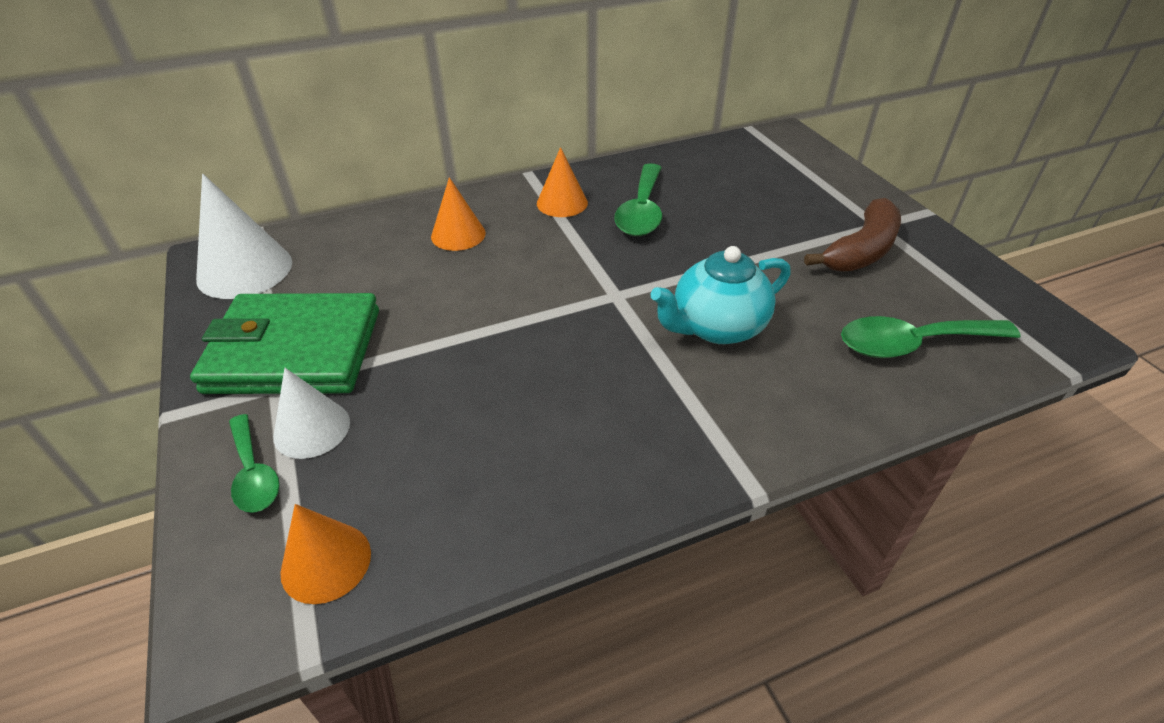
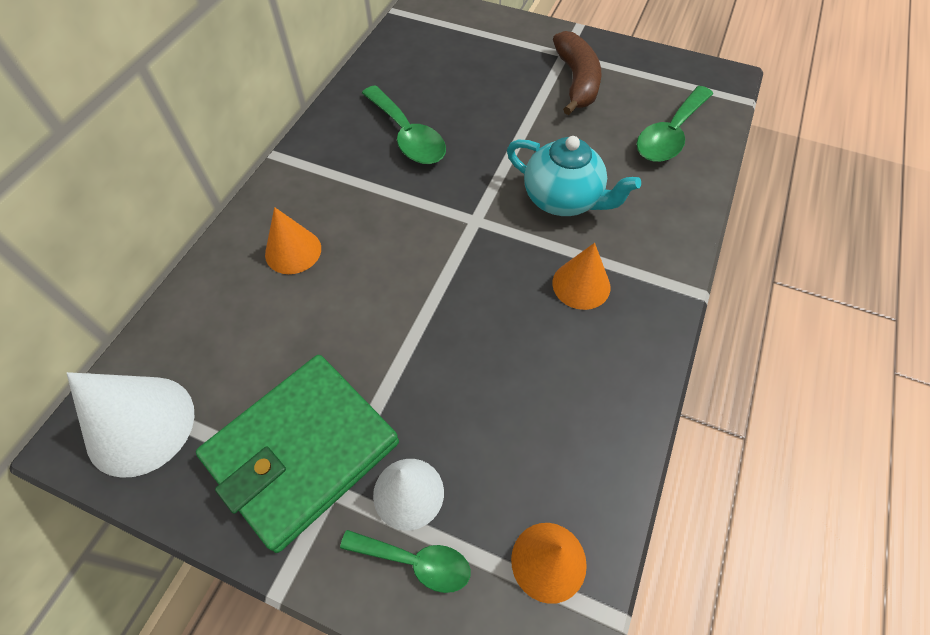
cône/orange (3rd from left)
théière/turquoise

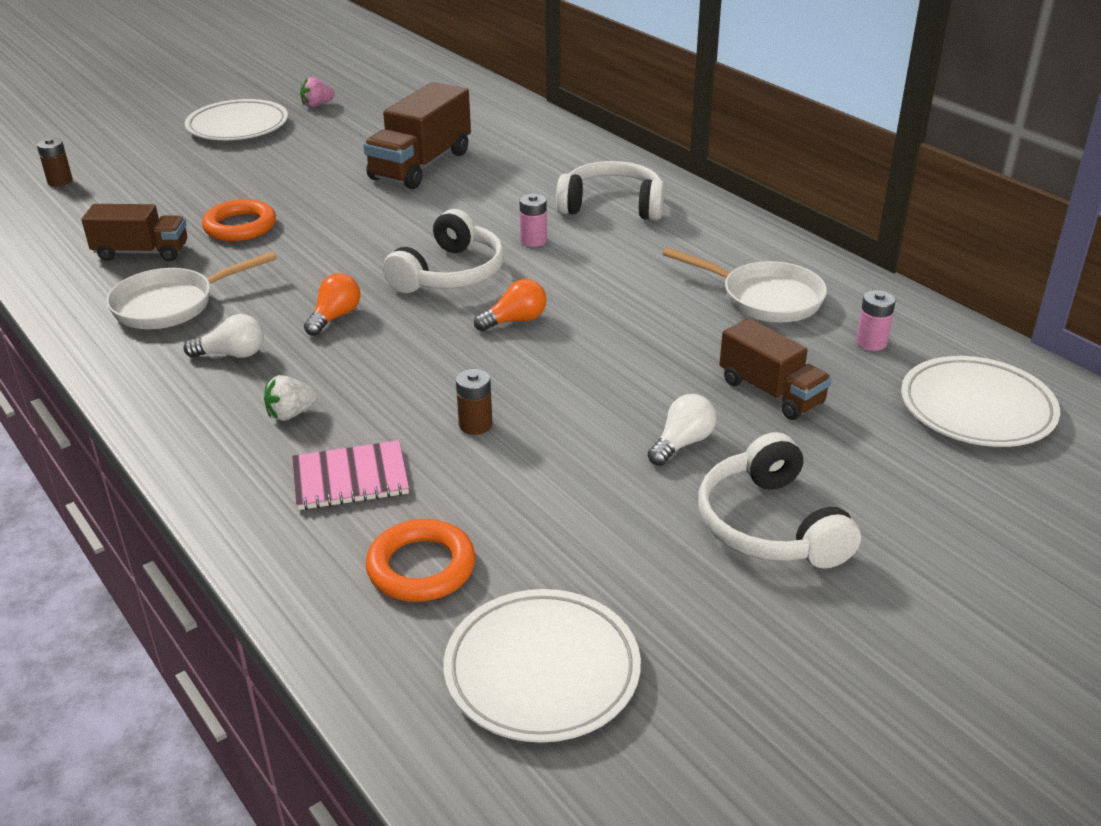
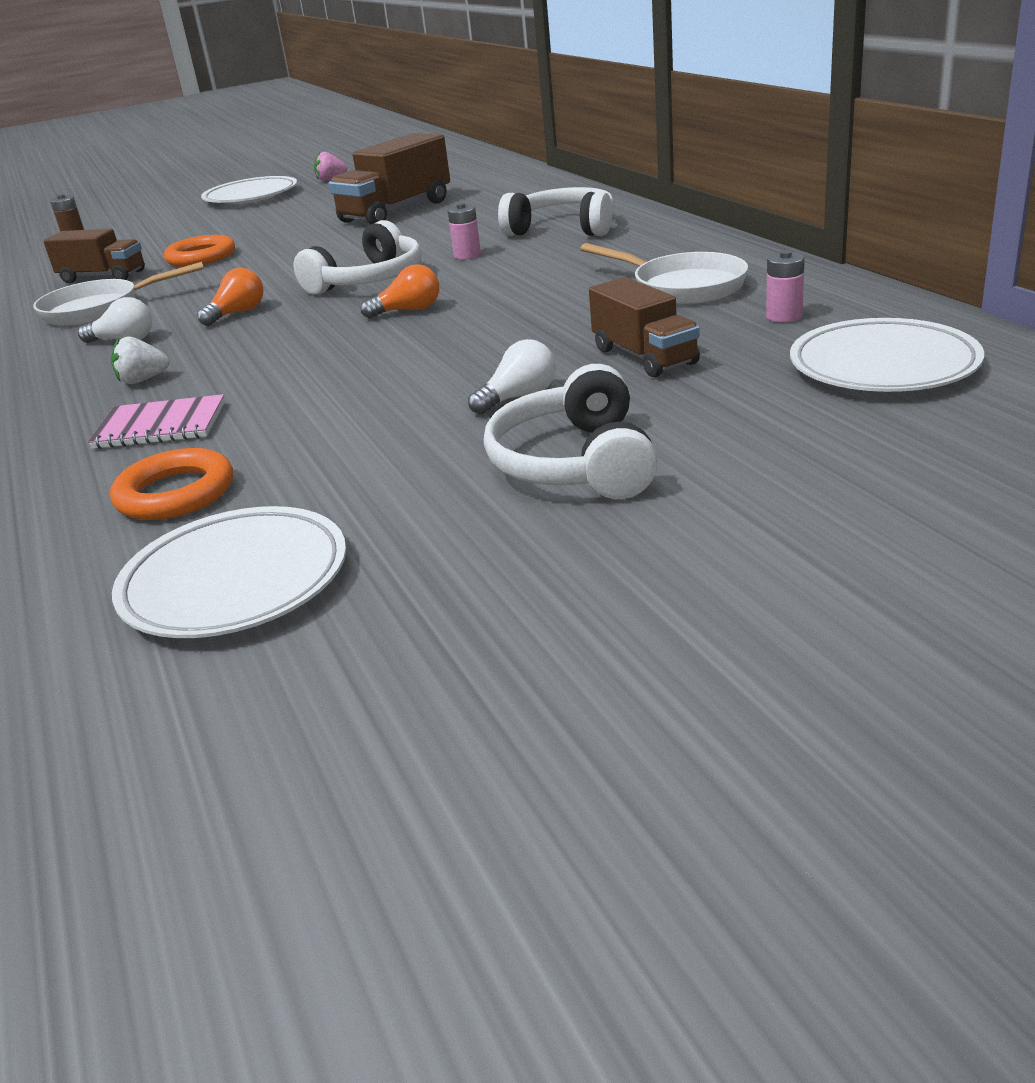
pile/marron (2nd from left in the first image)

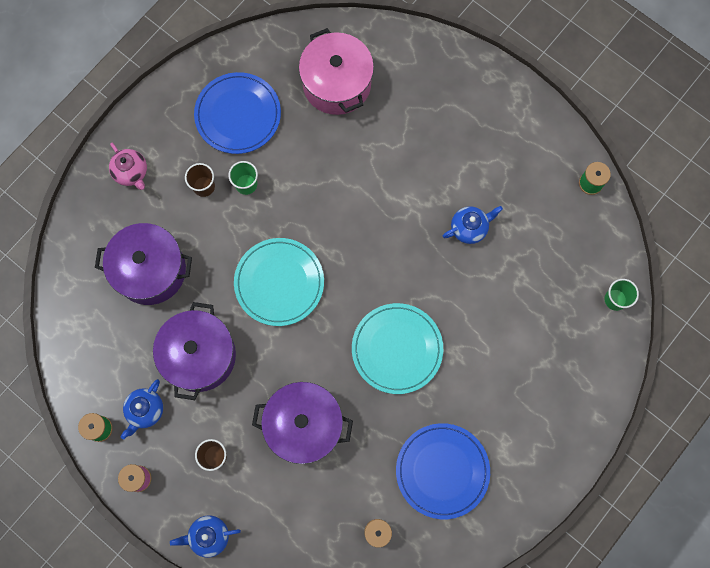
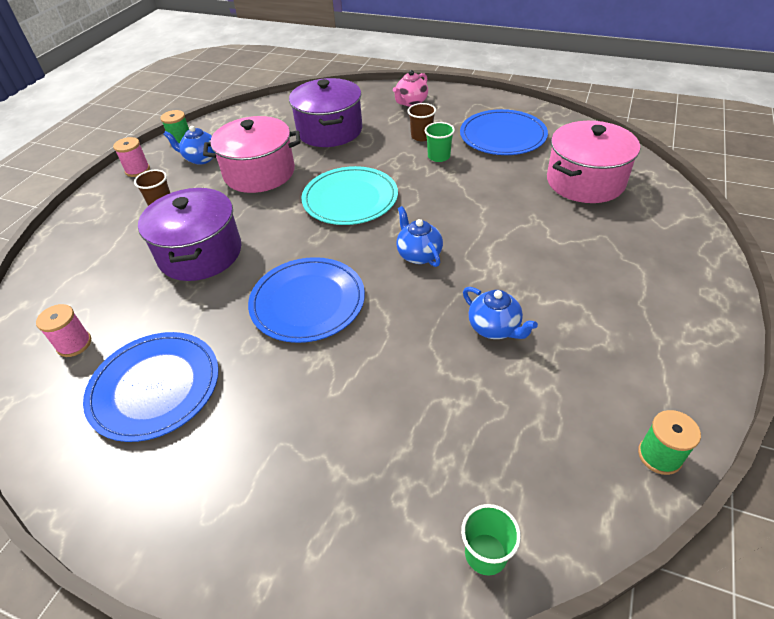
marmite/rose (1st from left)
assiette/bleu (2nd from left)
théière/bleu (2nd from left)

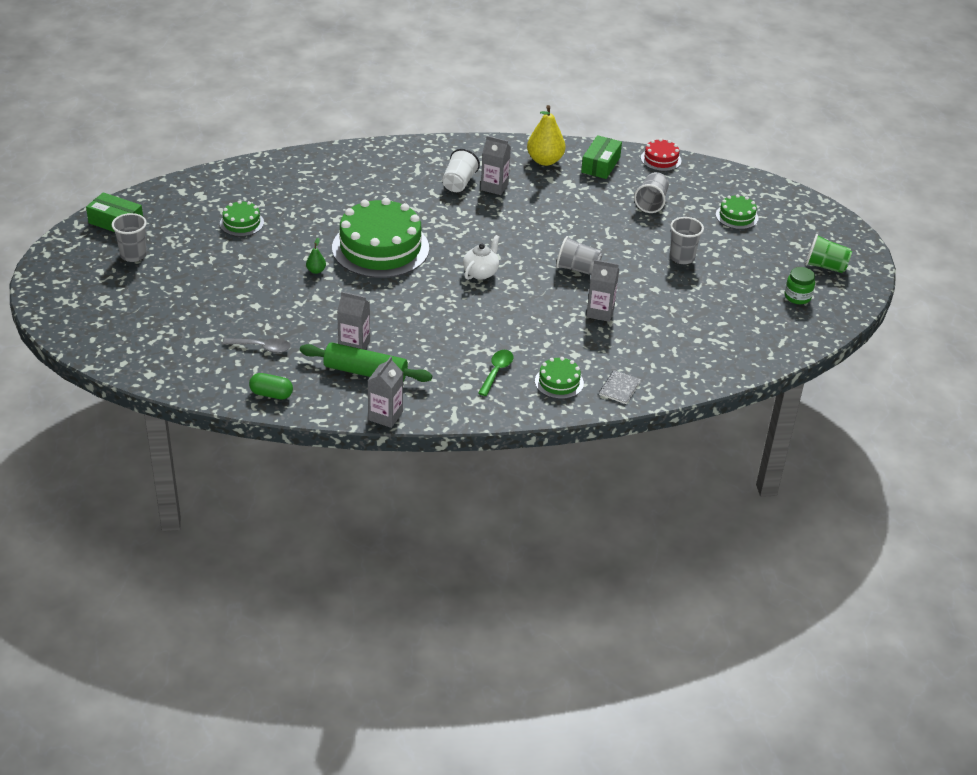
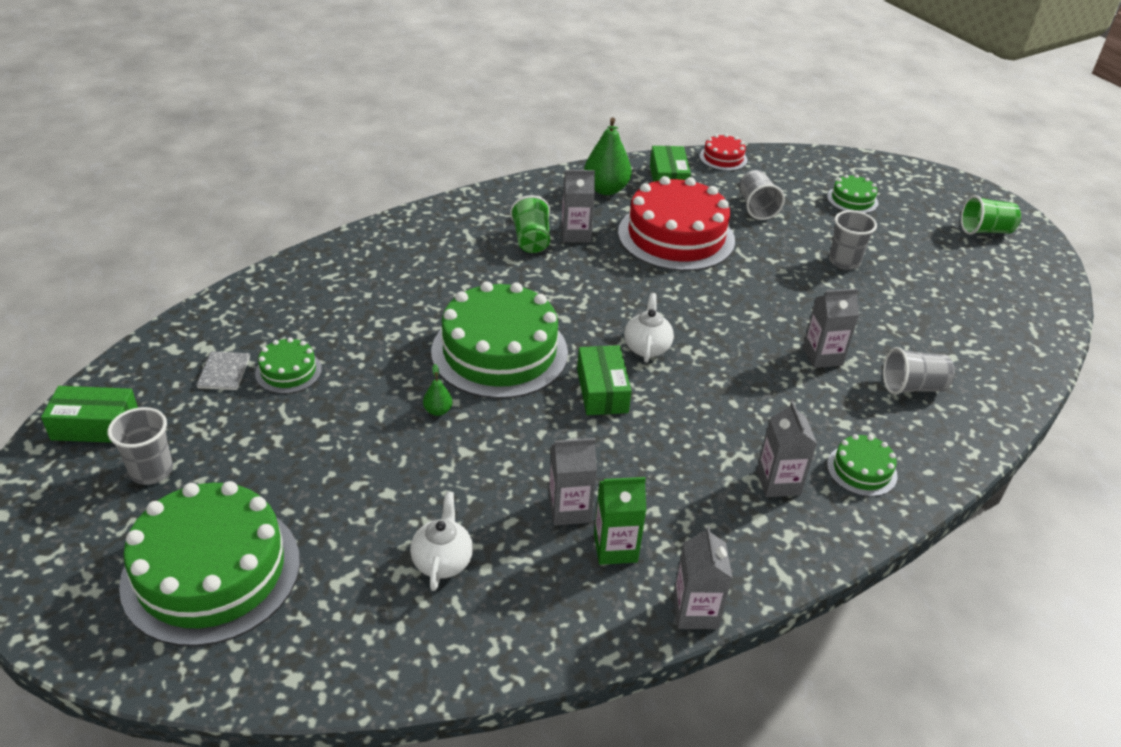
poire/vert (2nd from left)
gobelet/vert (1st from left)
gobelet/gris (4th from left)
bocal/vert
théière/blanc (1st from left)
brique de lait/vert
brique de lait/gris (4th from left)
carnet/gris
gélule/vert
gâteau/rouge (1st from left)
boîte/vert (2nd from left)
gâteau/vert (1st from left)

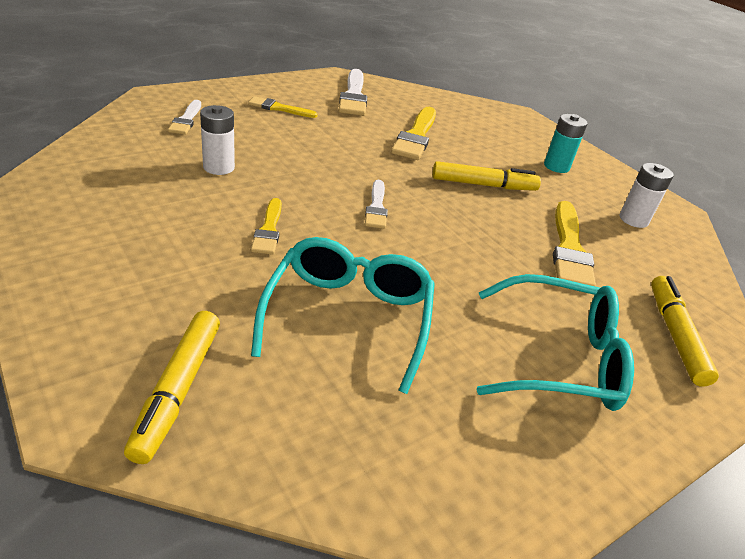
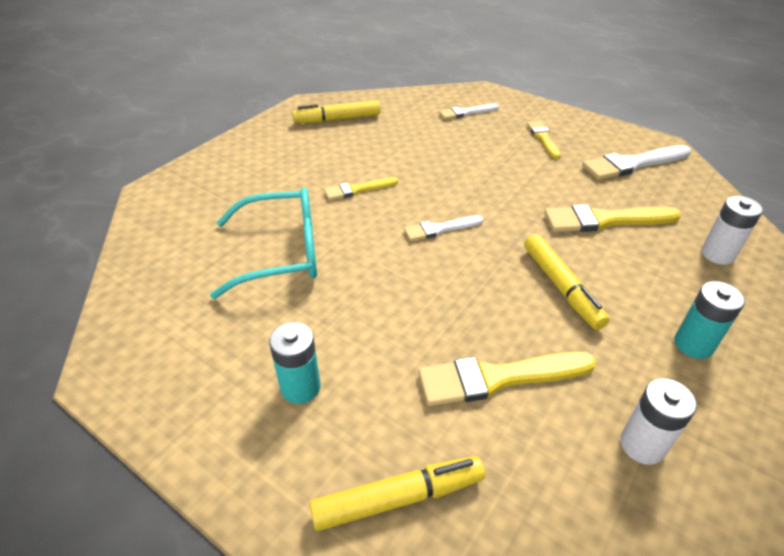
pile/blanc (2nd from left)
pile/turquoise (1st from left)
feutre/jaune (1st from left)

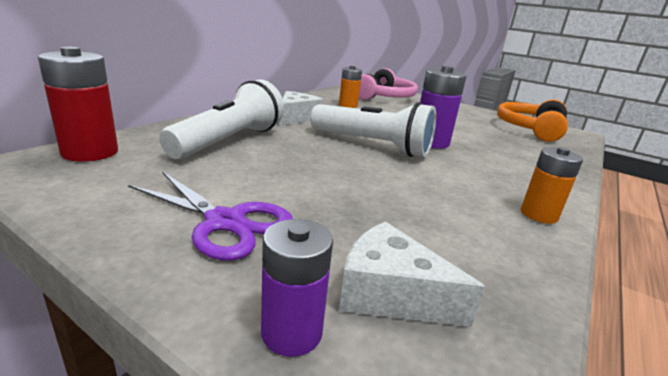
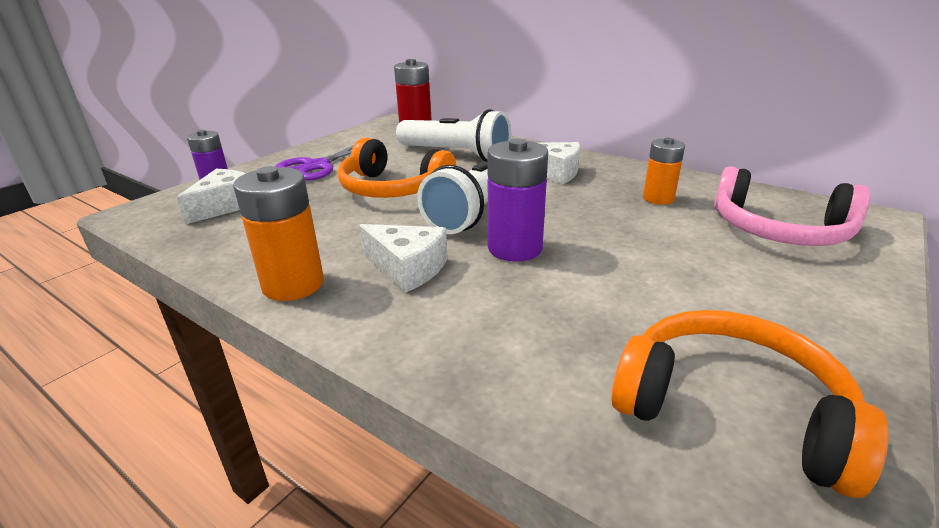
pile/orange (1st from left)
casque audio/orange (1st from left)
fromage/blanc (2nd from left)

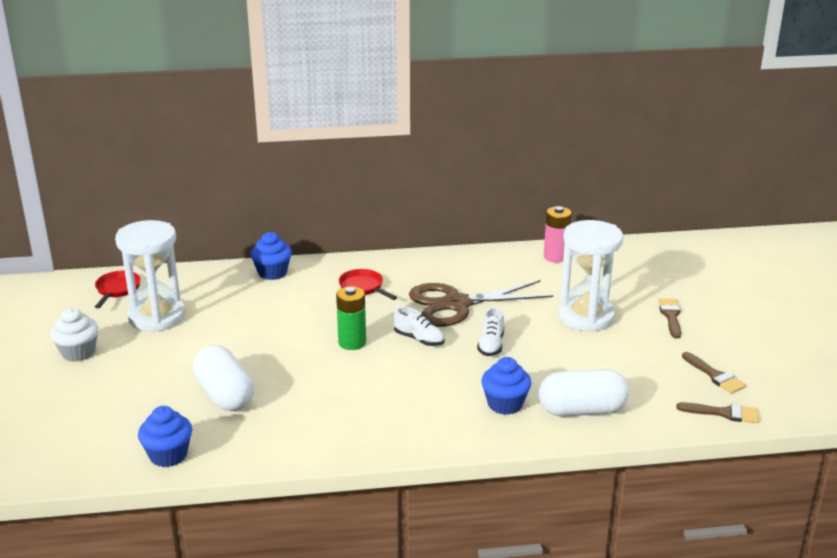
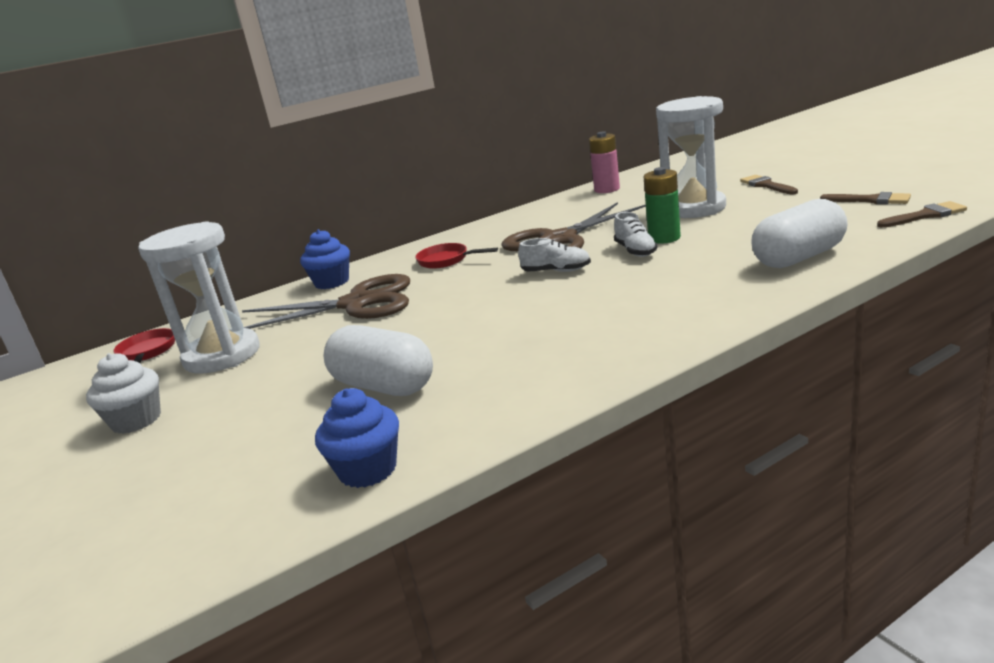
pile/vert
muffin/bleu (3rd from left in the first image)
ciseaux/marron (1st from left)

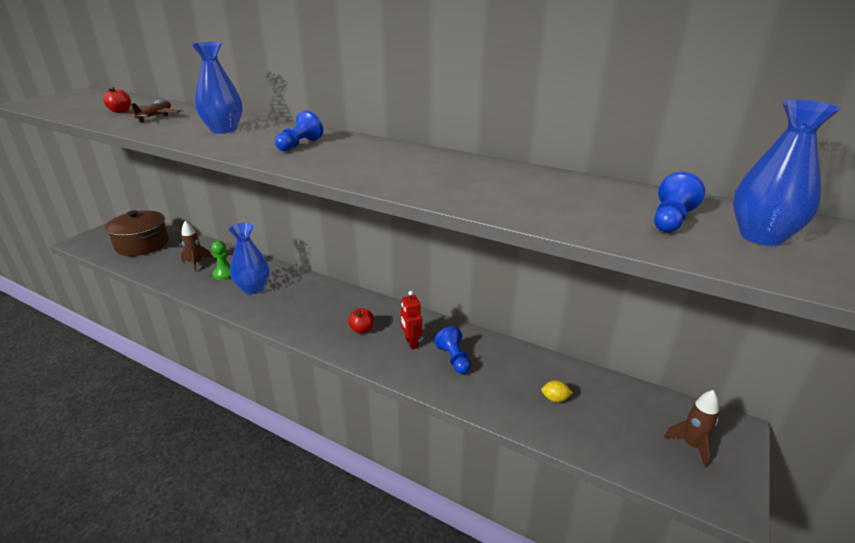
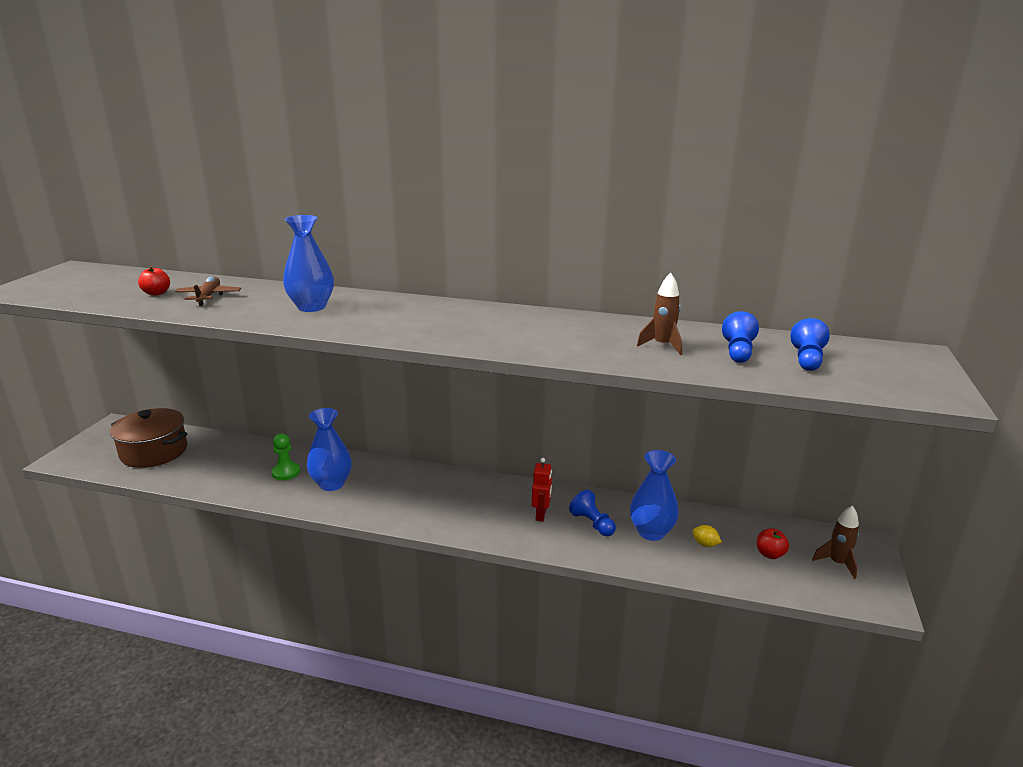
vase/bleu (3rd from left)
pion/bleu (2nd from left)
fusée/marron (1st from left)
robot/rouge
pomme/rouge (2nd from left)
citron/jaune

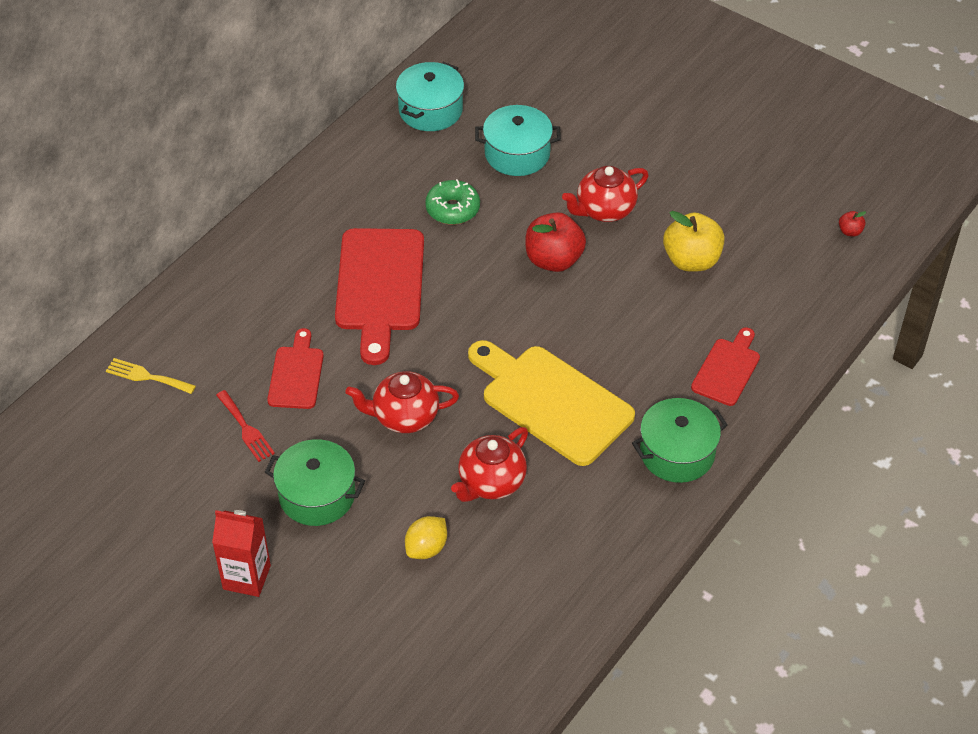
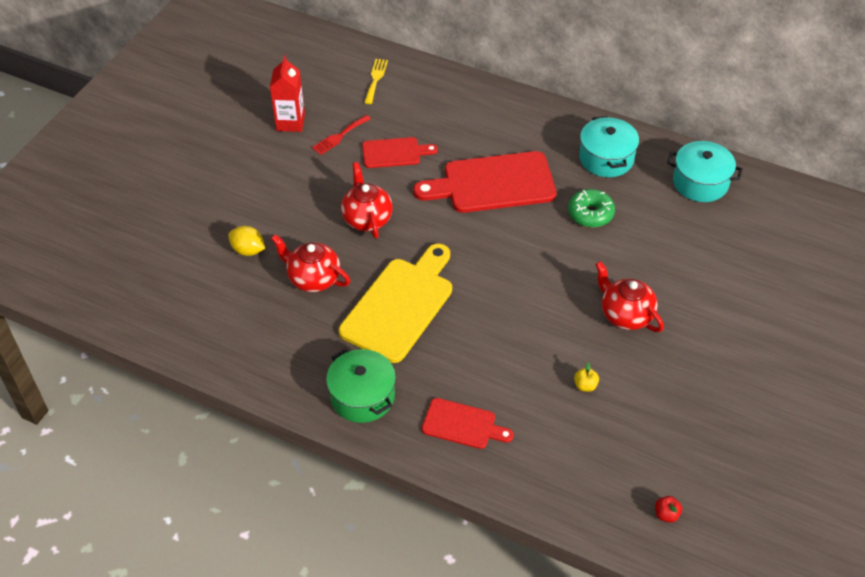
marmite/turquoise (1st from left)
pomme/jaune
pomme/rouge (1st from left in the first image)
marmite/vert (1st from left in the first image)
brique de lait/rouge

